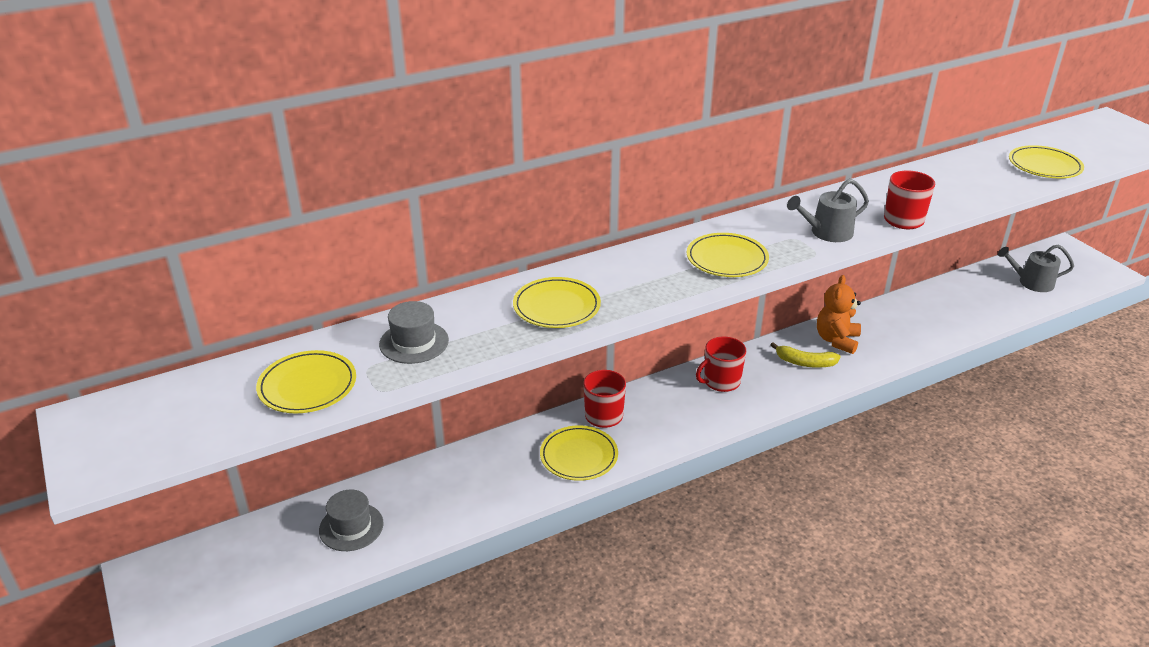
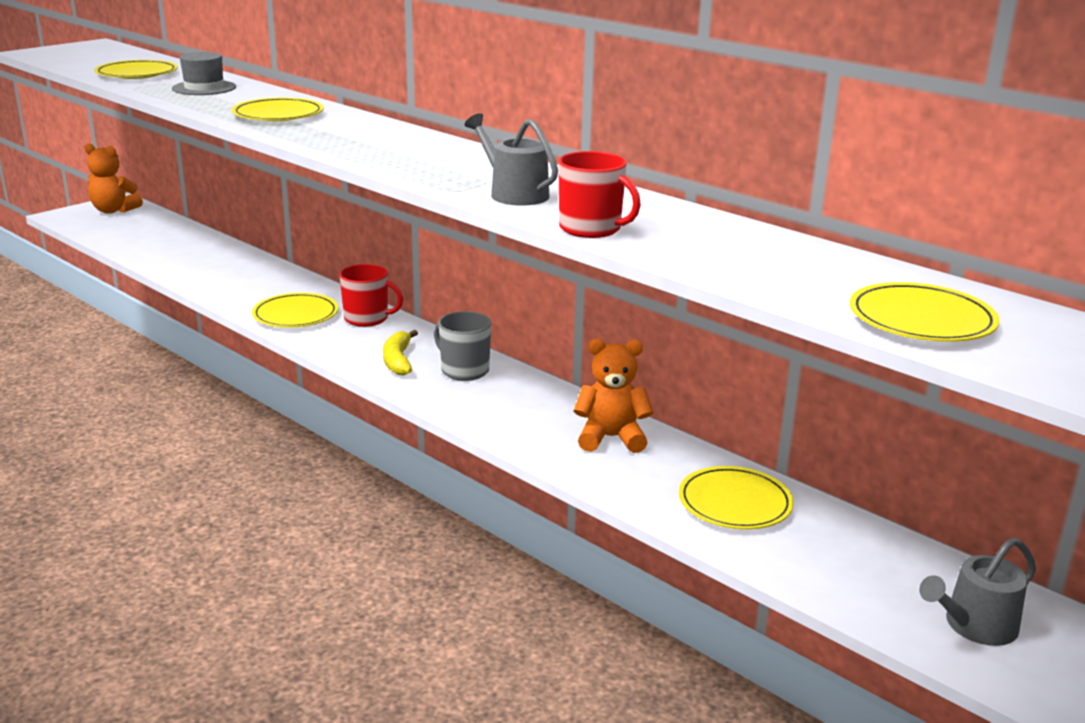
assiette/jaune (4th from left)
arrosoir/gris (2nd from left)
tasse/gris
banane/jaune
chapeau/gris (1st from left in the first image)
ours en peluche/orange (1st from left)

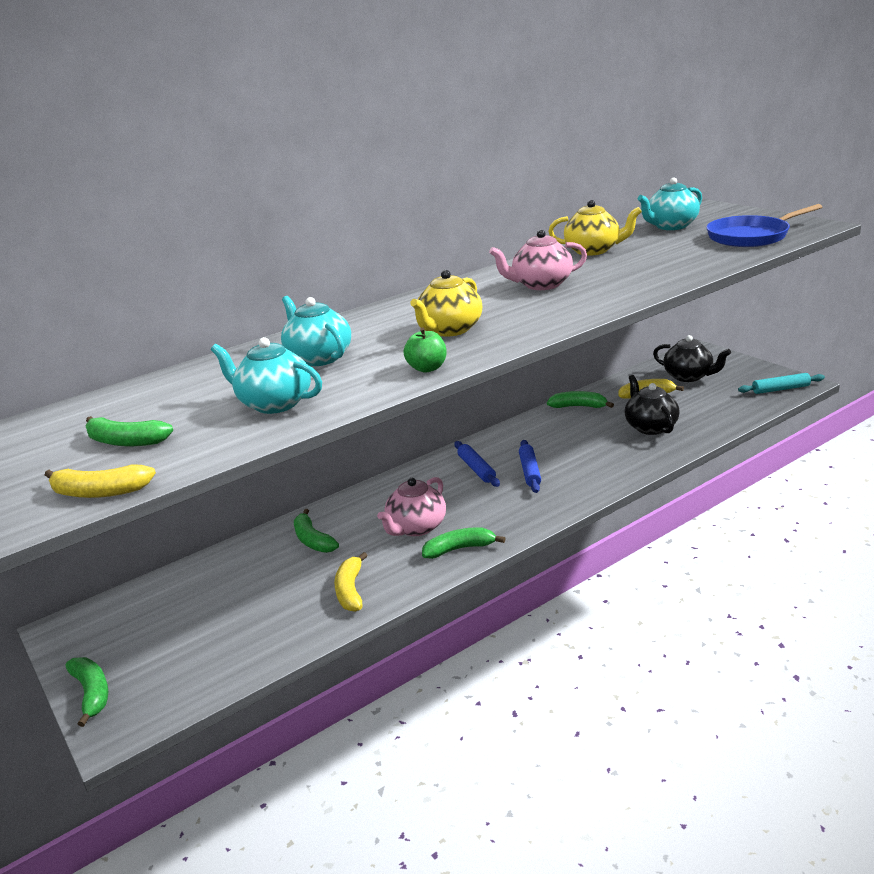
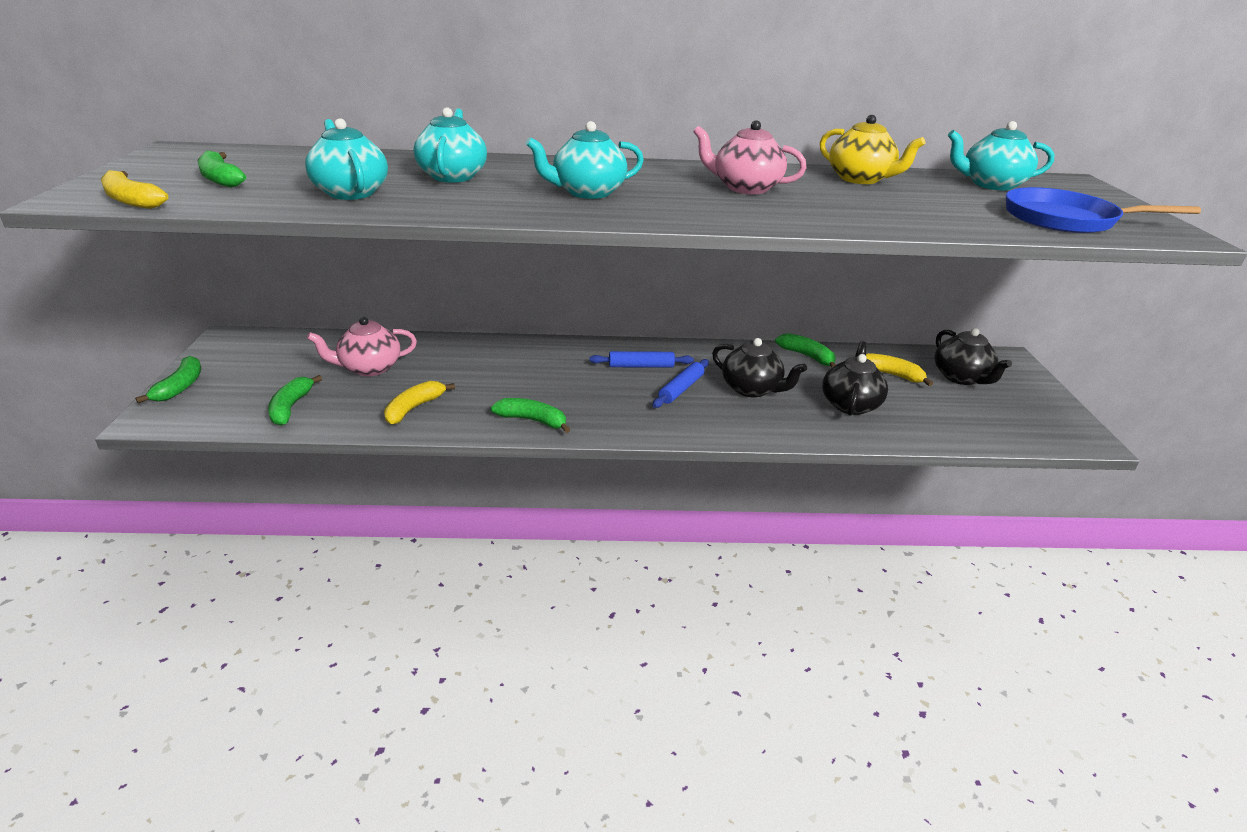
théière/turquoise (3rd from left)
pomme/vert
rouleau à pâtisserie/turquoise
rouleau à pâtisserie/bleu (1st from left)
théière/rose (1st from left)
banane/vert (3rd from left)
théière/noir (1st from left)

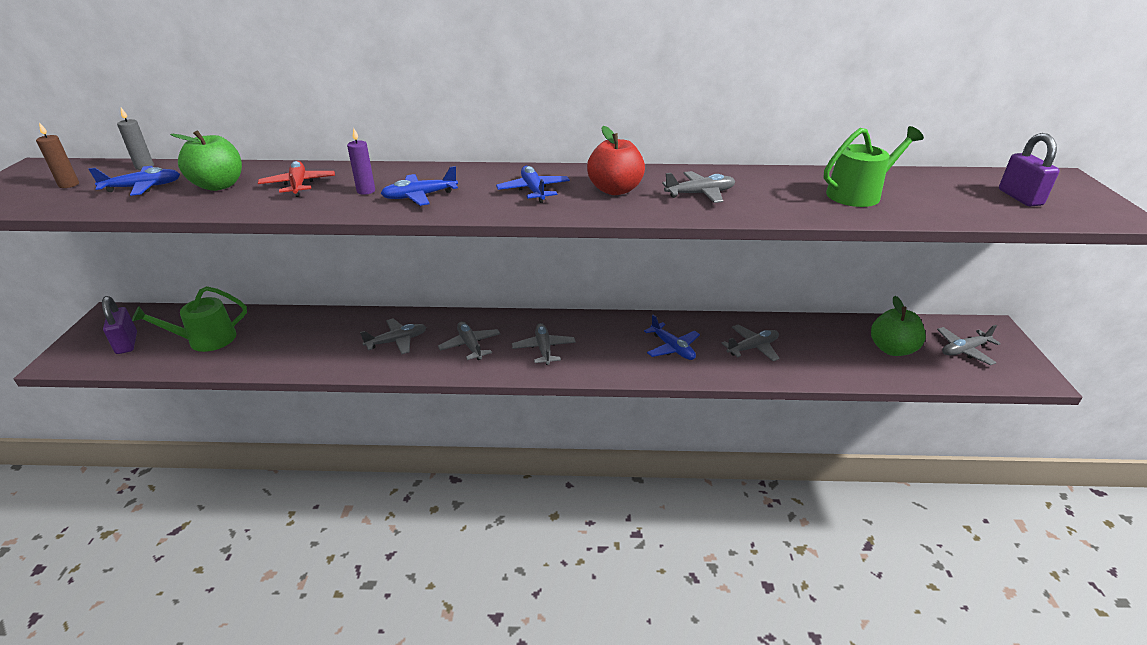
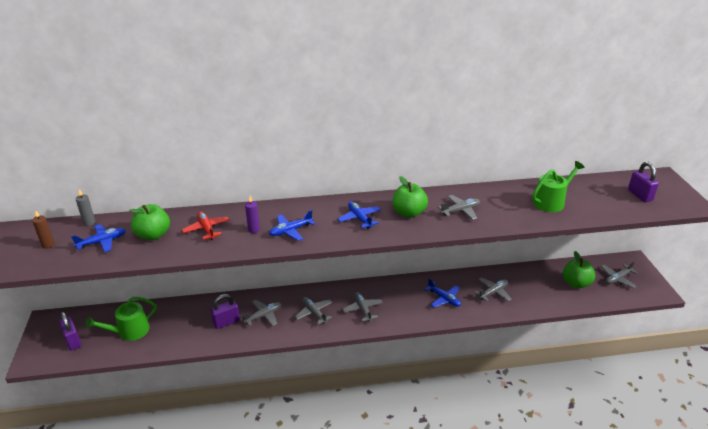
pomme/vert (2nd from left)
cadenas/violet (2nd from left)

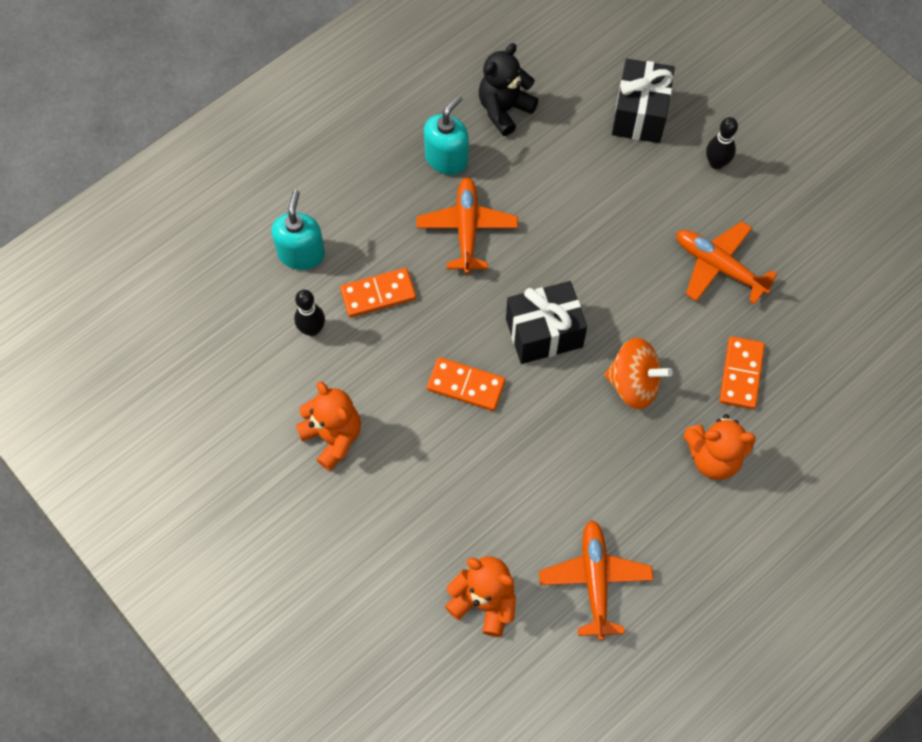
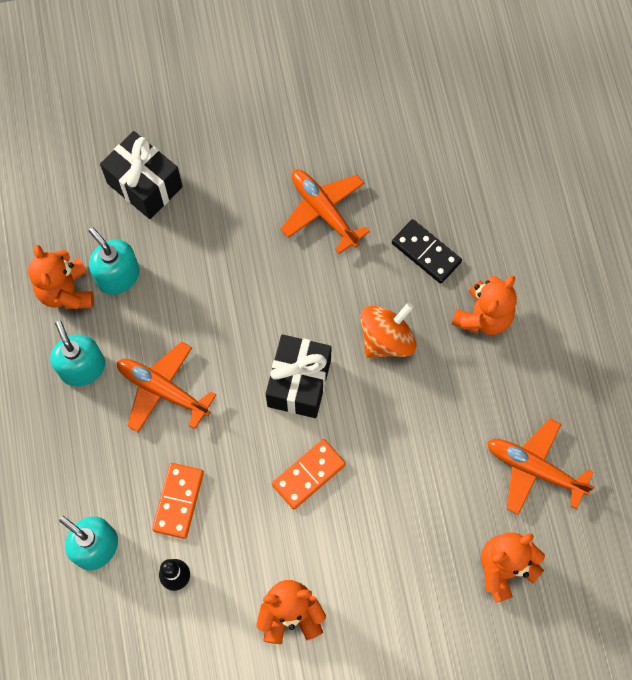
ours en peluche/orange (1st from left)
quille/noir (2nd from left in the first image)
avion/orange (2nd from left)
domino/noir
distributeur de savon/turquoise (3rd from left)

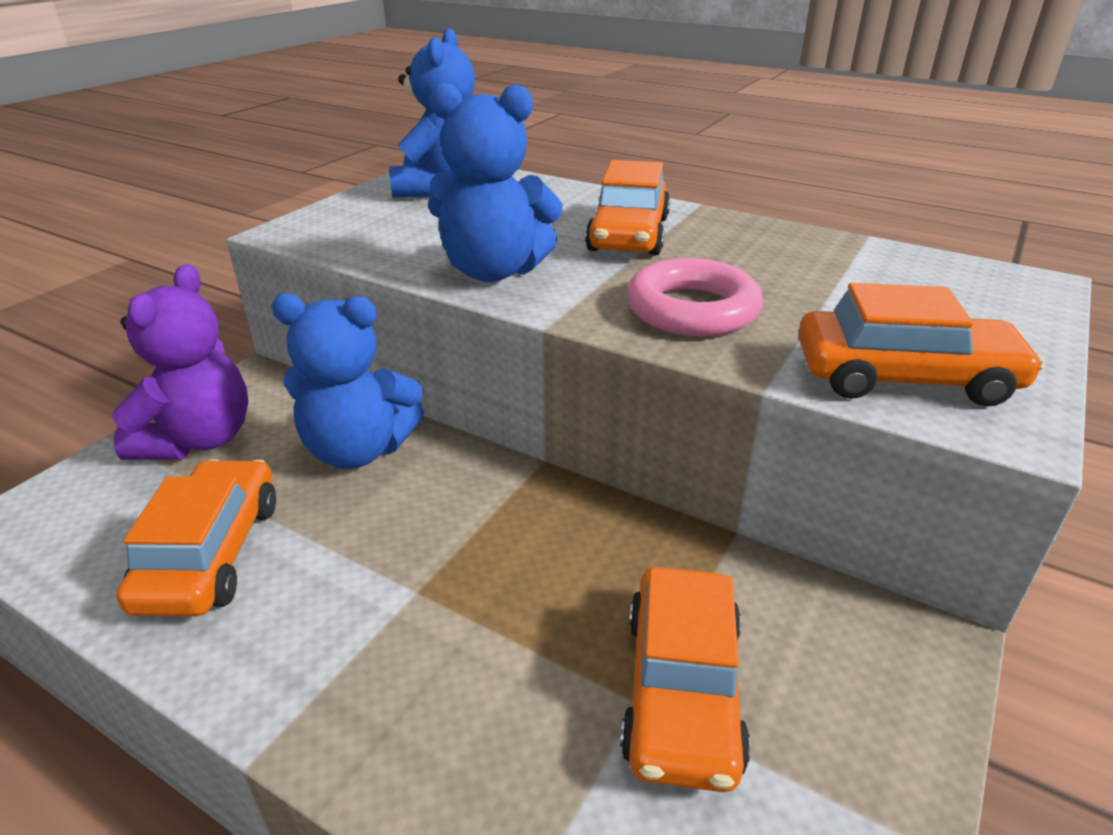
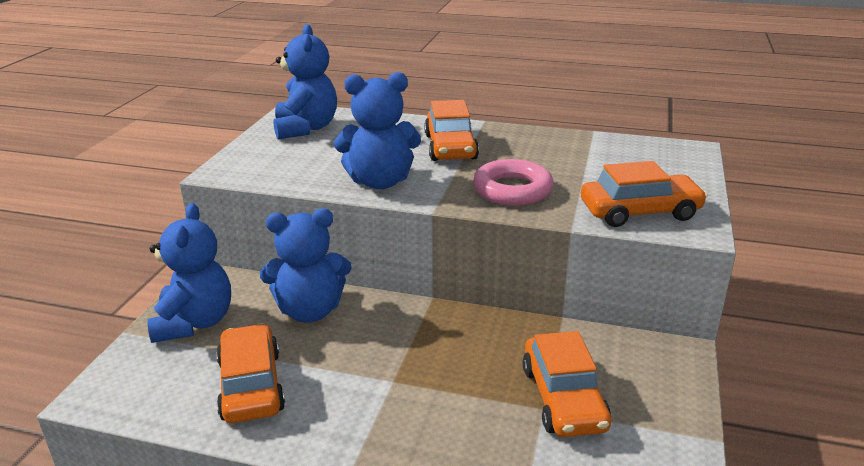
ours en peluche/bleu (1st from left)

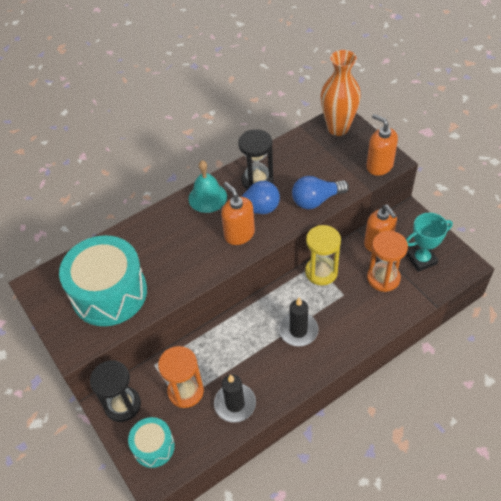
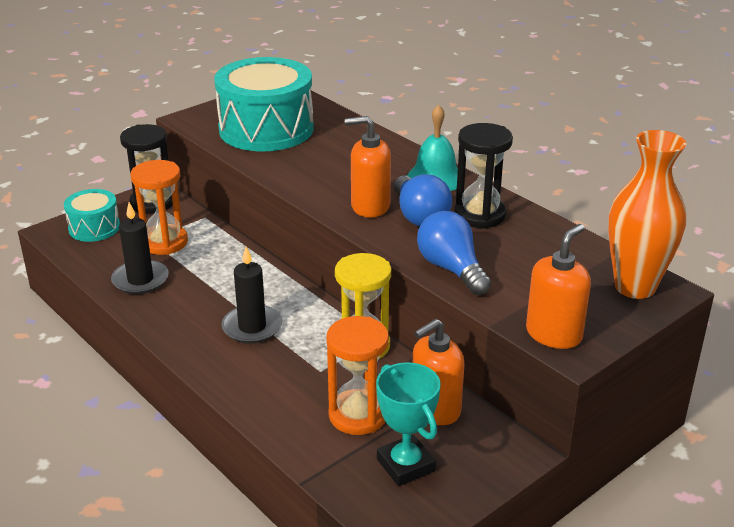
distributeur de savon/orange (1st from left)

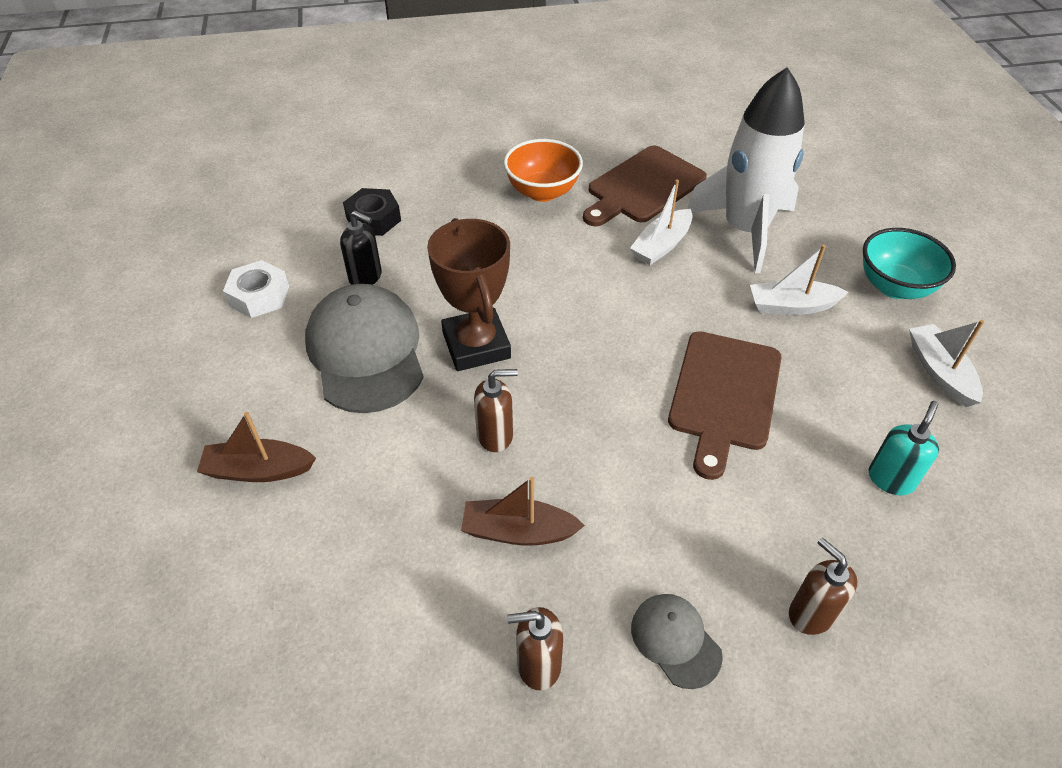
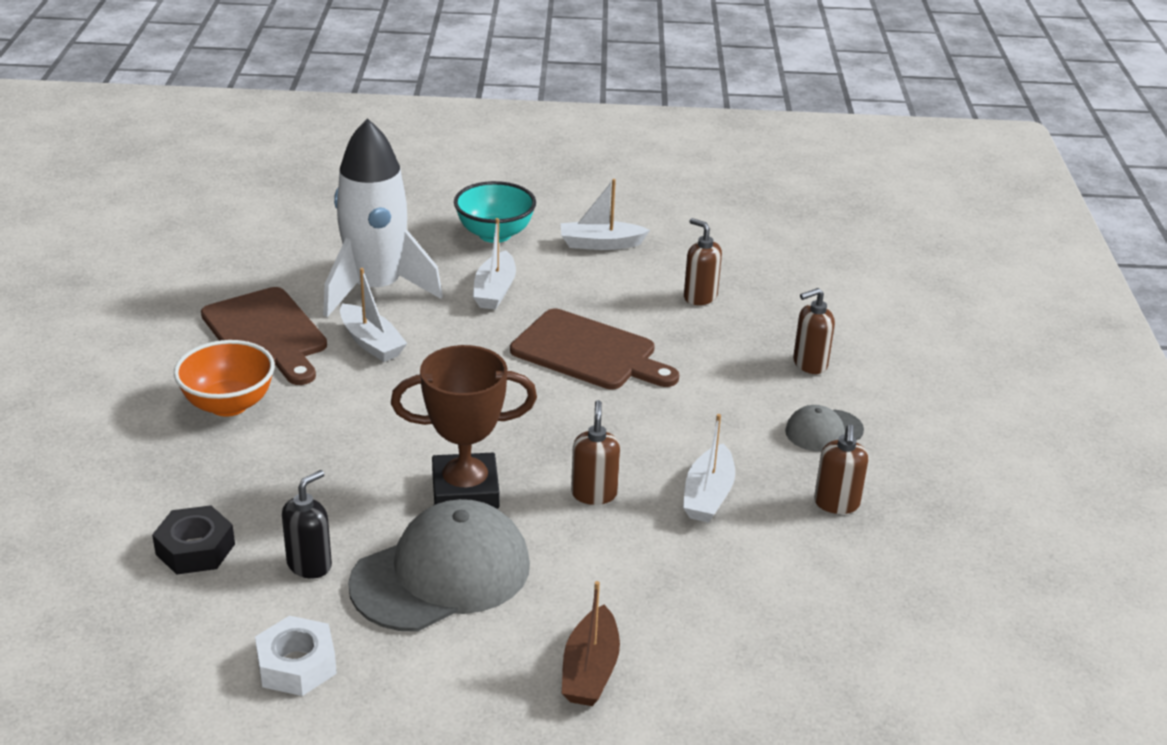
casquette/gris (1st from left)
distributeur de savon/marron (2nd from left)
bateau/blanc (4th from left)

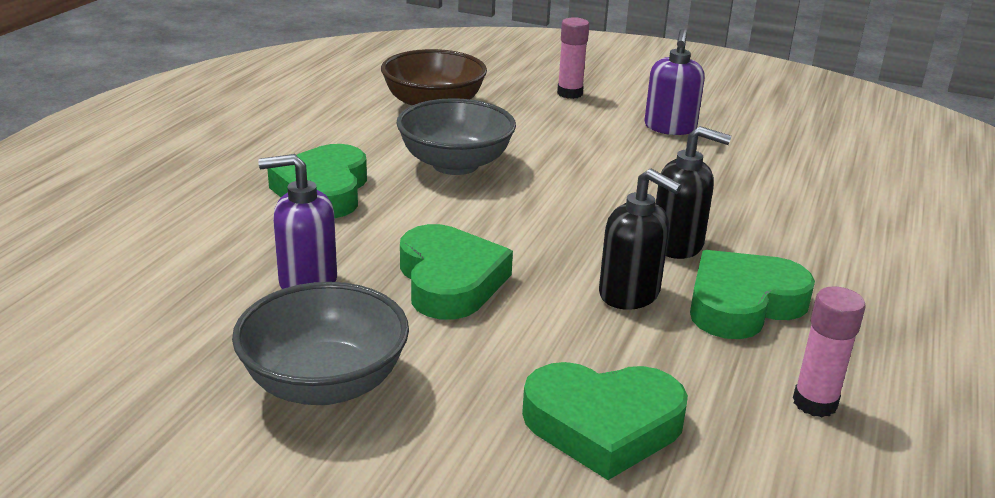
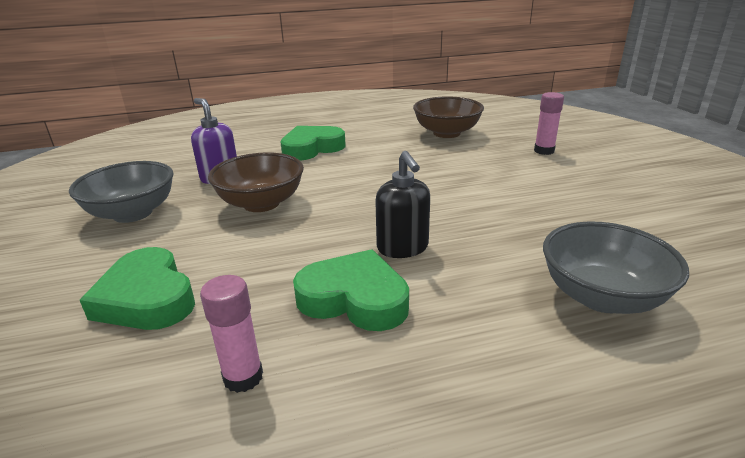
distributeur de savon/violet (2nd from left in the first image)
bol/gris (2nd from left)
distributeur de savon/noir (1st from left in the first image)
bol/marron (1st from left)

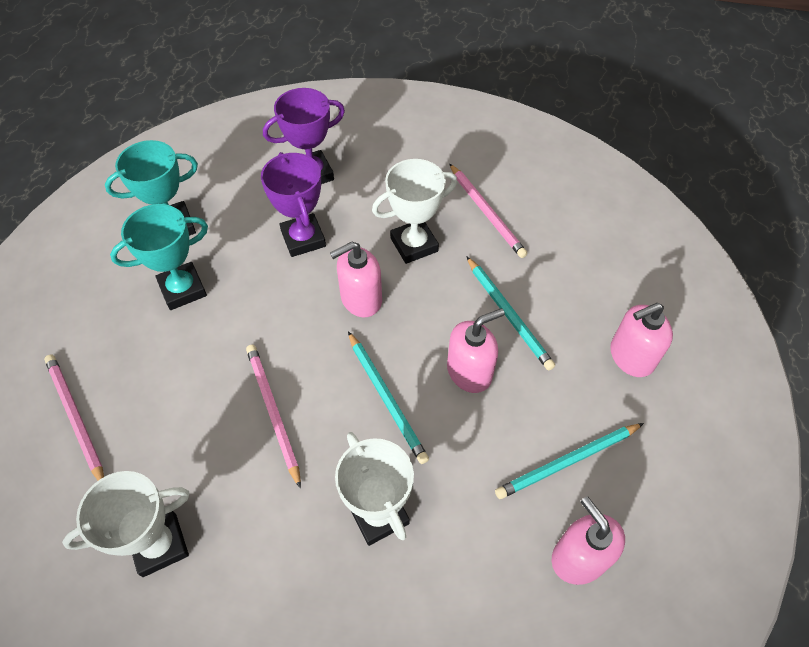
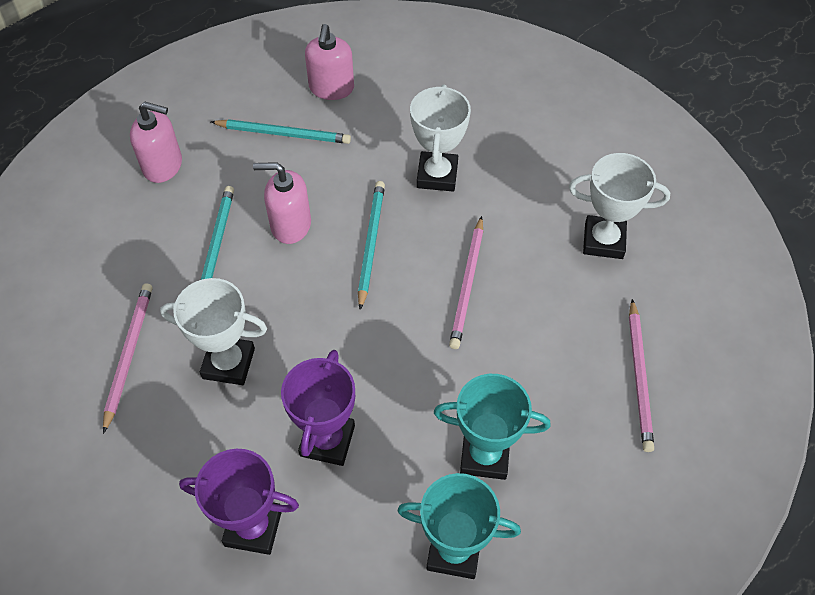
distributeur de savon/rose (1st from left in the first image)

